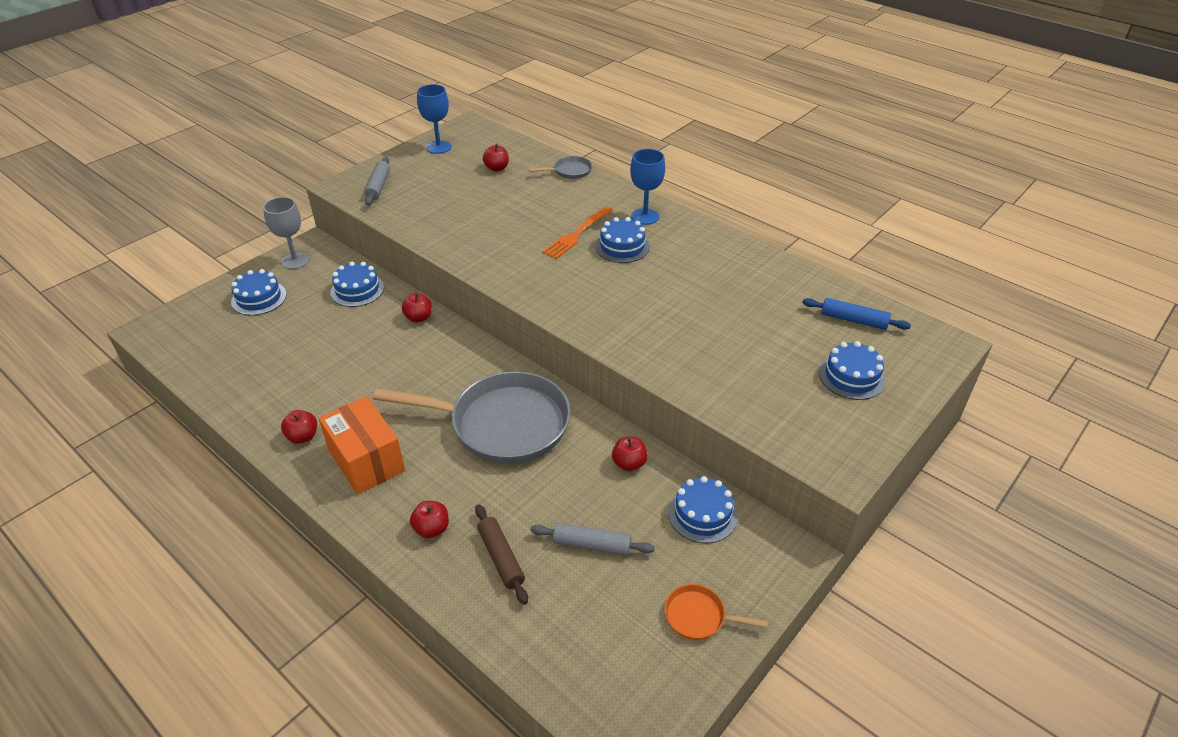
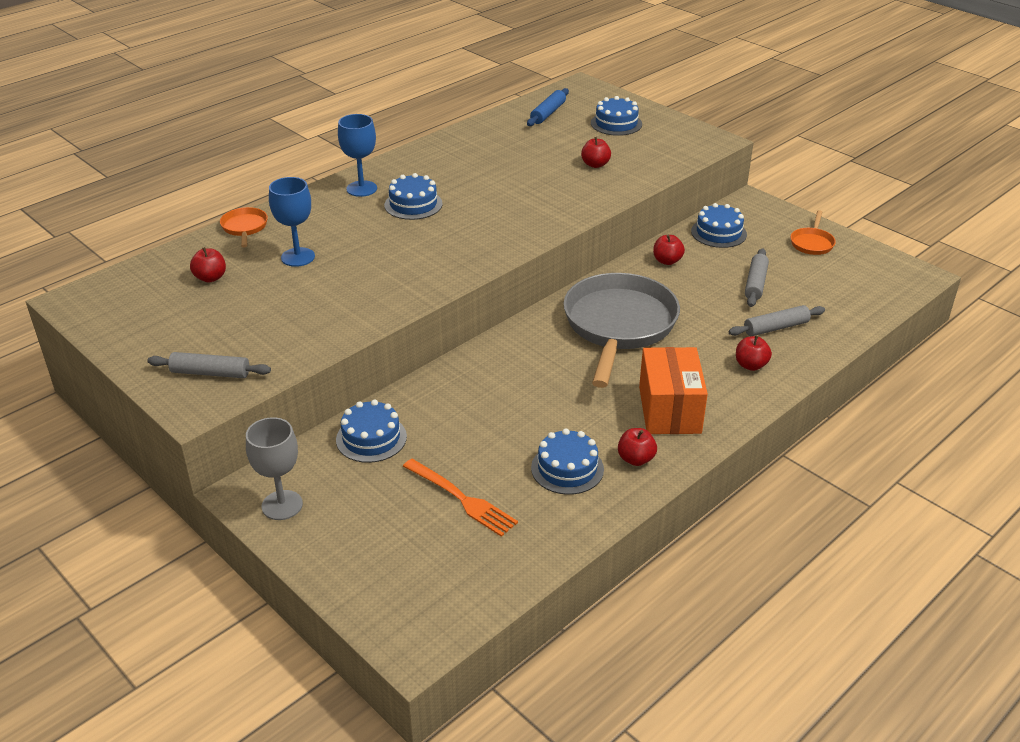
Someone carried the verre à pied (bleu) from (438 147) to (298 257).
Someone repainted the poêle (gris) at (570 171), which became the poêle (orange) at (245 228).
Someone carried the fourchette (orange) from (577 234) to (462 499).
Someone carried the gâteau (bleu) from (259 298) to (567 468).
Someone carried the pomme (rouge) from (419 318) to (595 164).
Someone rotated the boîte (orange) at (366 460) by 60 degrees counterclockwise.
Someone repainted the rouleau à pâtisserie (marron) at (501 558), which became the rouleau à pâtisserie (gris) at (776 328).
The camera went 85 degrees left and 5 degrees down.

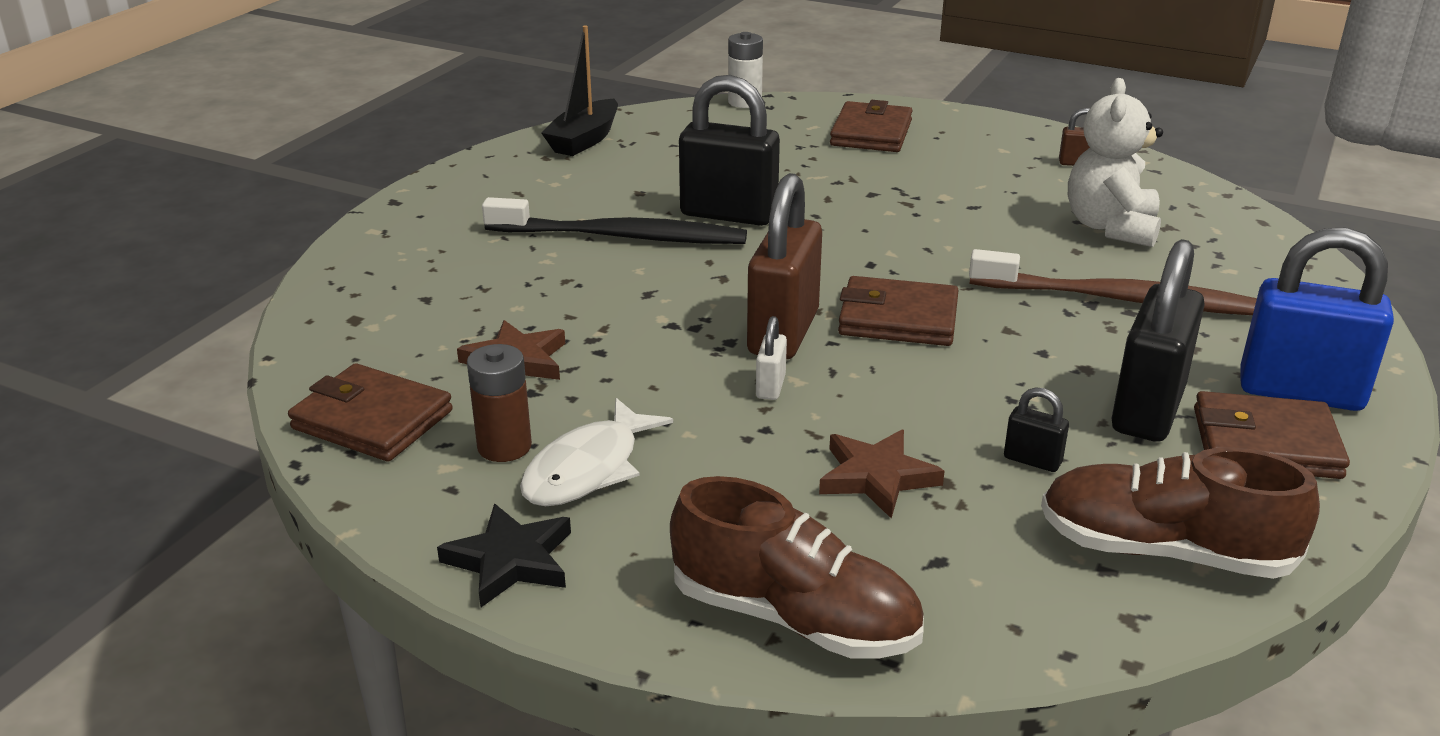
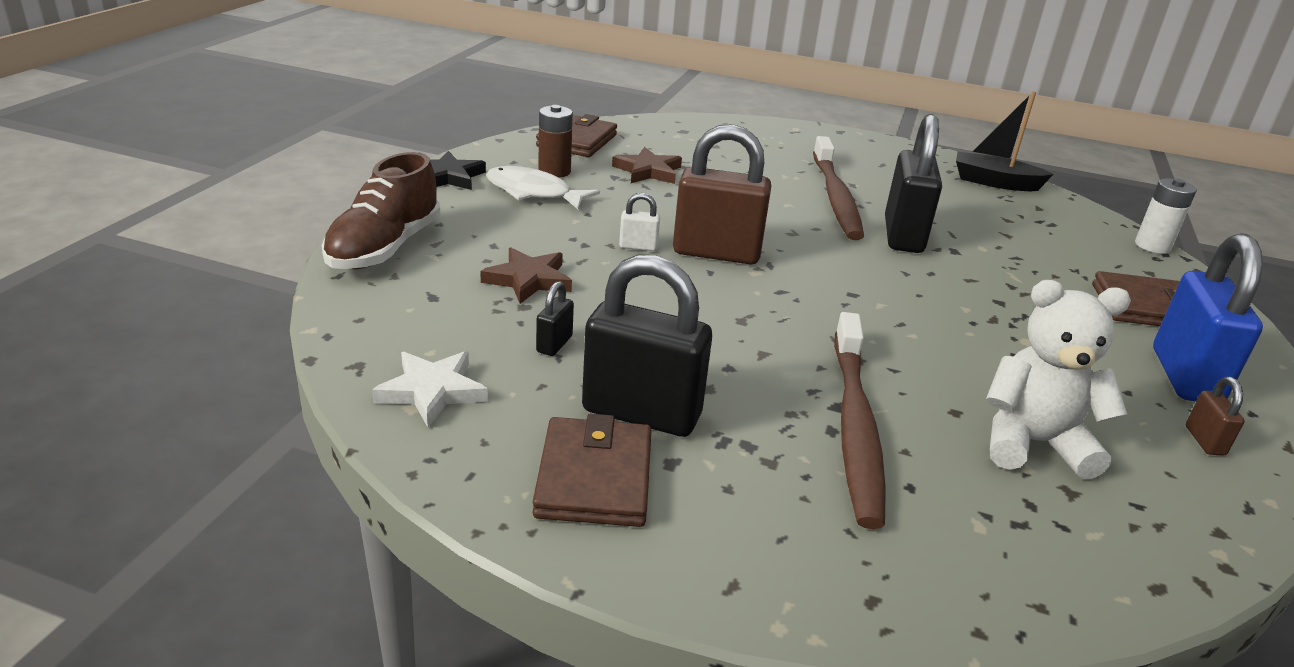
Someone repainted the brosse à dents (noir) at (622 237), which became the brosse à dents (marron) at (835 198).
Someone carried the cadenas (bleu) from (1300 392) to (1185 376).
Someone took away the portefeuille (marron) at (898 318).
Someone swapped the chaussure (marron) at (1164 551) for the étoile (blanc) at (432 391).
The camera went 80 degrees right and 0 degrees up.

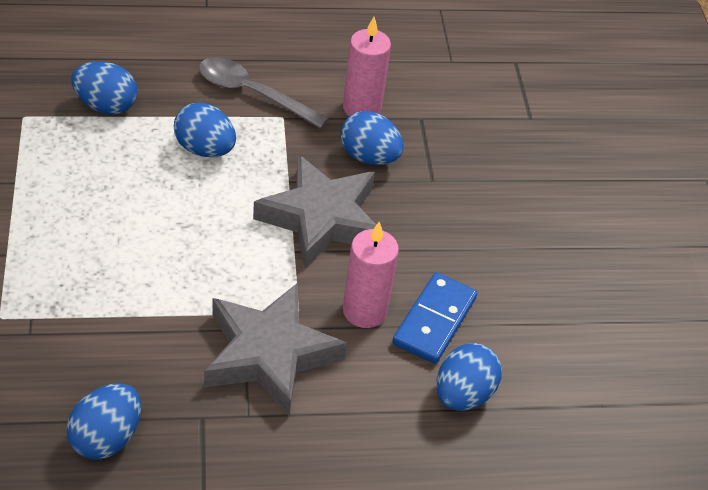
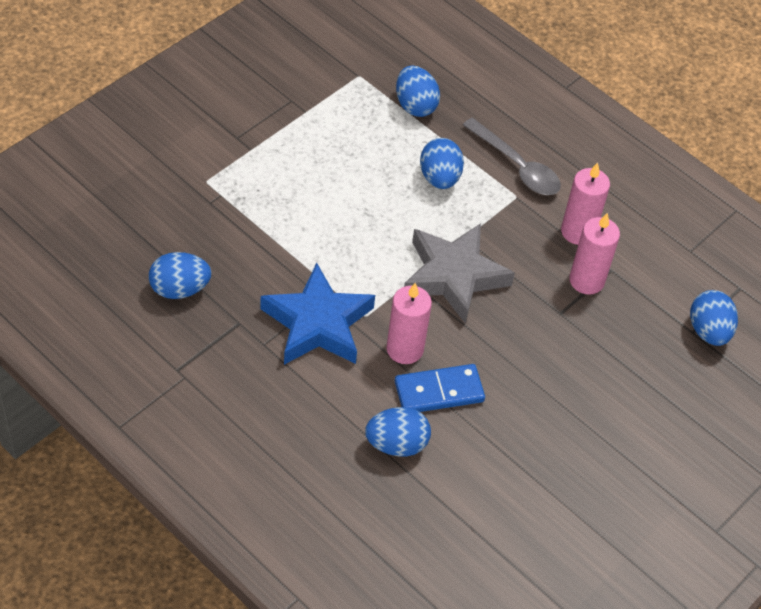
Someone rotated the cuillère (gris) at (252 93) by 150 degrees clockwise.
Someone carried the œuf (bleu) from (369 157) to (708 331).
Someone repainted the étoile (gris) at (269 354), which became the étoile (bleu) at (318 323).
Someone put down the bougie (rose) at (586 280).
The camera went 50 degrees right and 5 degrees up.

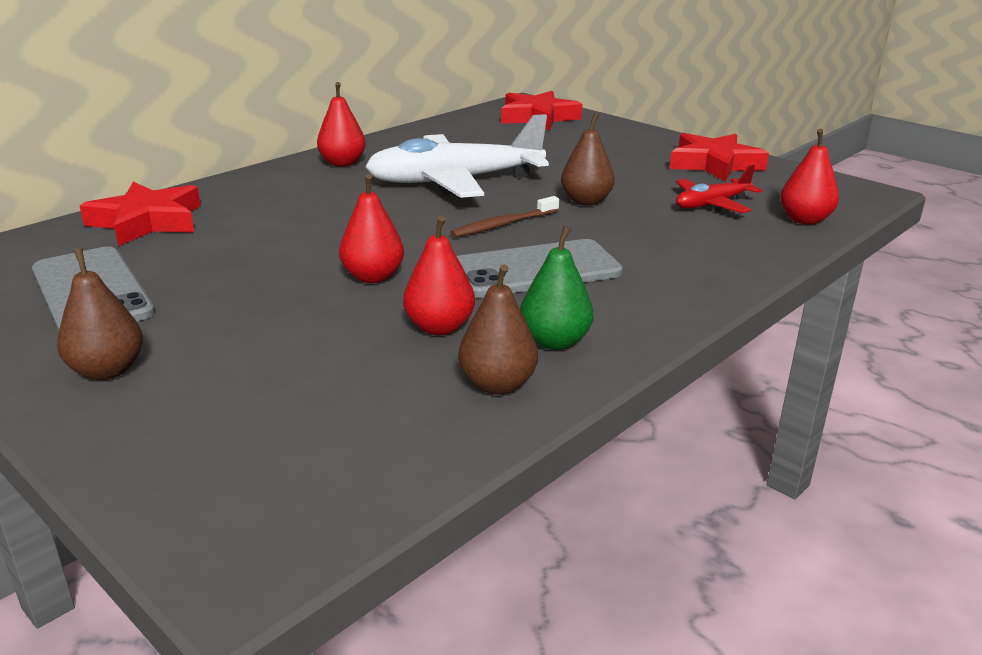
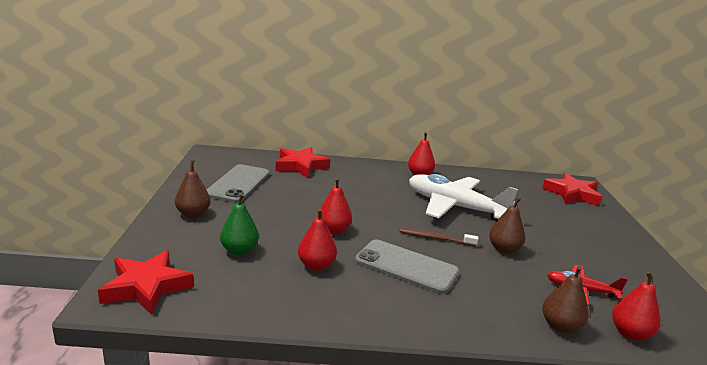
Someone carried the étoile (rouge) from (714 164) to (146 287).
Someone carried the poire (vert) from (555 341) to (239 250).
Someone carried the poire (marron) from (497 384) to (560 326).
The camera went 45 degrees right and 5 degrees down.

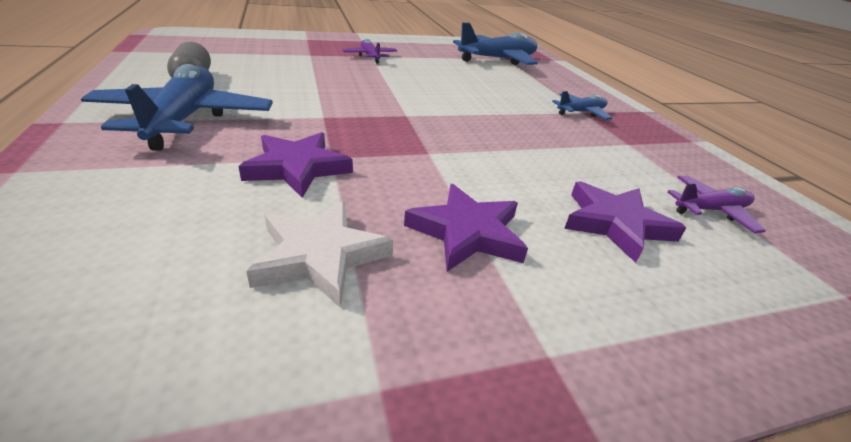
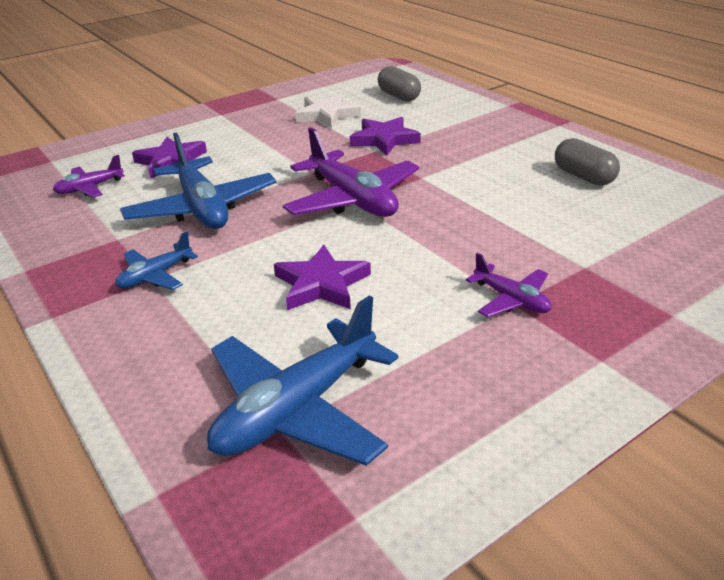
Someone carried the avion (bleu) from (185 119) to (202 208).
Someone carried the étoile (violet) from (467 232) to (321 284).
Someone put down the gélule (gris) at (399 96).
Someone put down the avion (violet) at (352 200).
The camera went 165 degrees right and 0 degrees up.

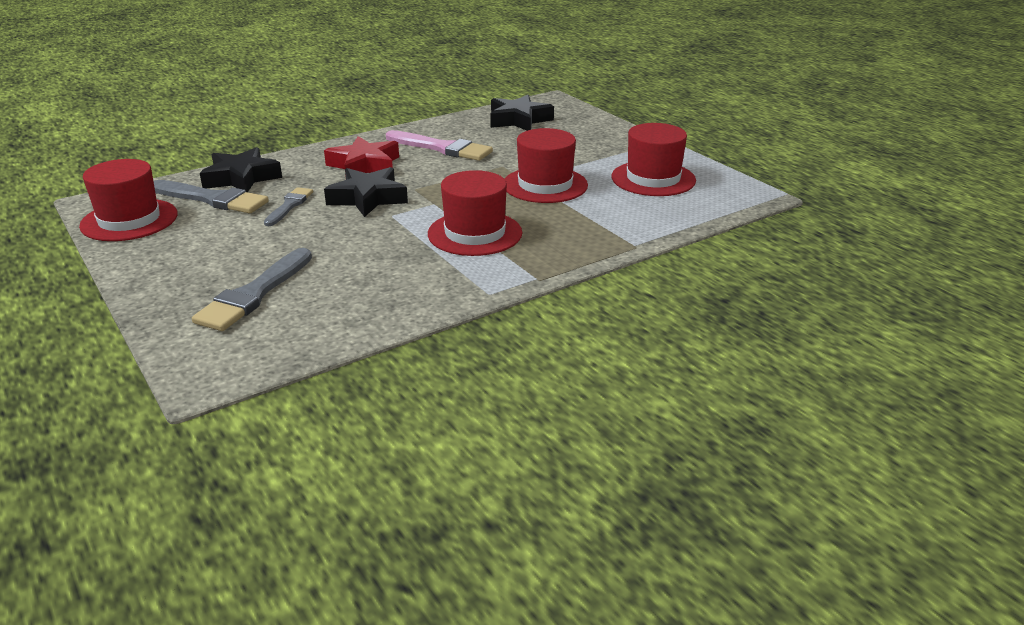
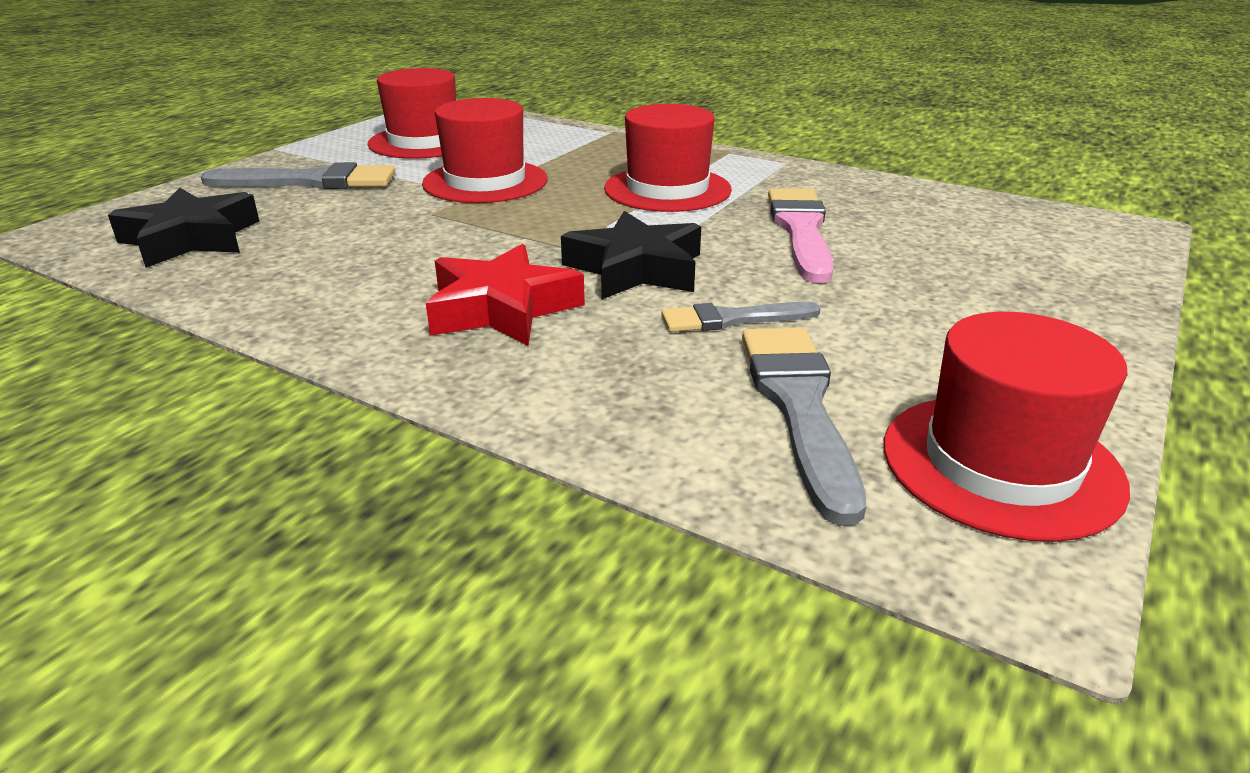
Someone carried the pinceau (rose) from (442 148) to (801 230).
Someone took away the étoile (noir) at (241 178).
Someone carried the pinceau (gris) from (254 294) to (310 181).
The camera went 115 degrees left and 0 degrees up.

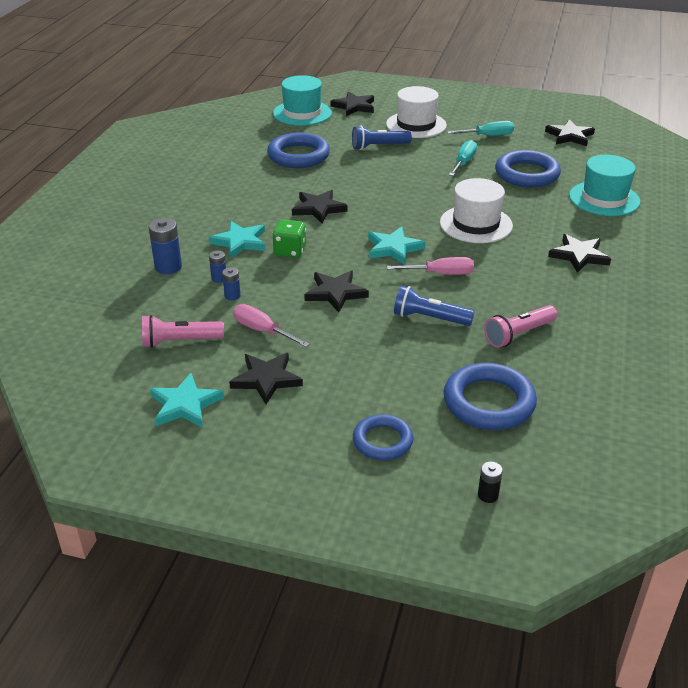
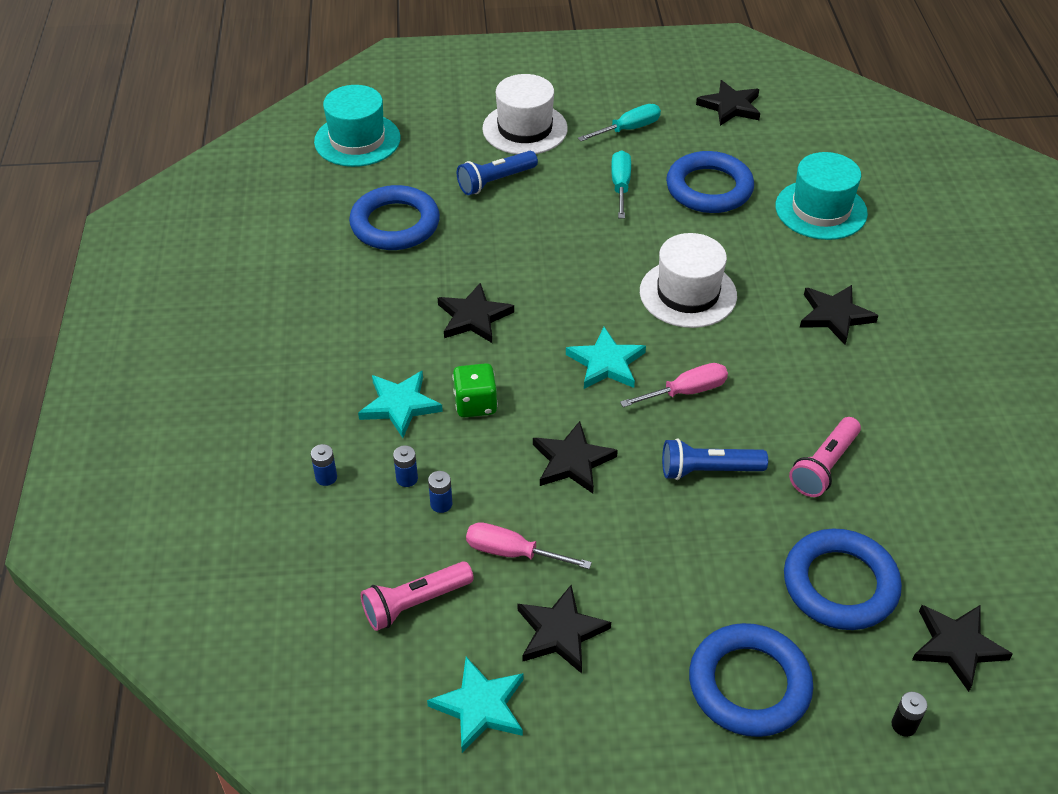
Someone carried the étoile (noir) from (354 106) to (957 646).
Someone scaled the pile (bleu) at (168 267) by 0.57.
Someone scaled the anneau (bleu) at (382 441) by 1.59.
The camera went 20 degrees left and 10 degrees up.

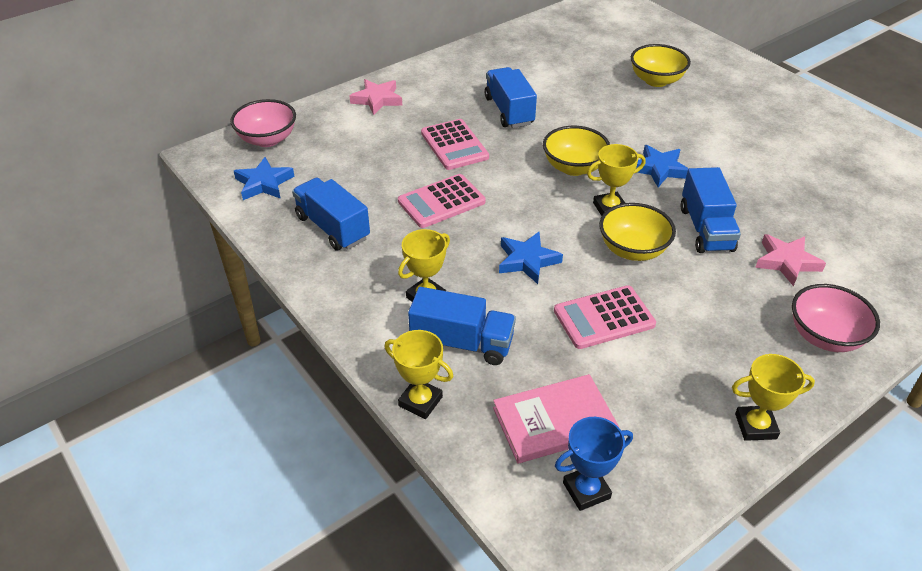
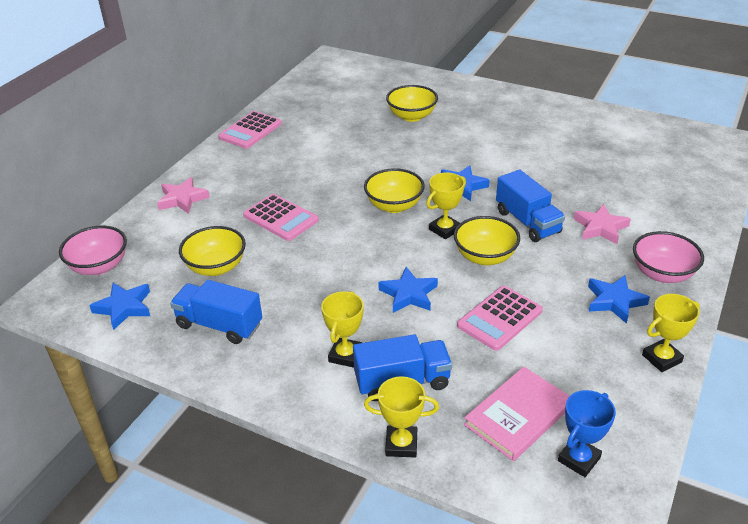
Someone took away the camion (bleu) at (509 111).
Someone carried the calculatrice (rose) from (441 202) to (250 130).
Someone put down the bol (jaune) at (216 267).
Someone put down the étoile (bleu) at (614 301).
The camera went 25 degrees left and 5 degrees down.

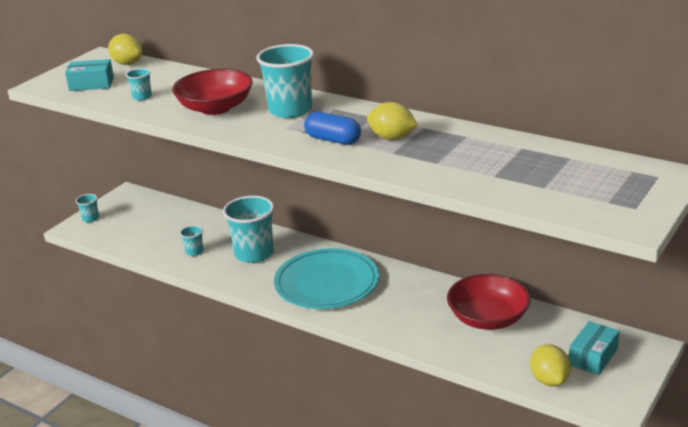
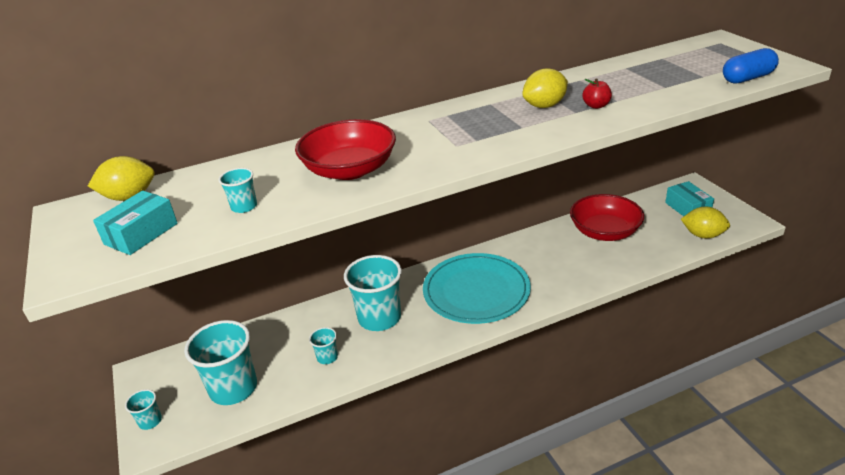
Someone carried the gobelet (turquoise) from (290 110) to (233 388).
Someone carried the gélule (bleu) from (333 140) to (747 78).
Someone put down the pomme (rouge) at (596 106).
The camera went 55 degrees left and 5 degrees up.

